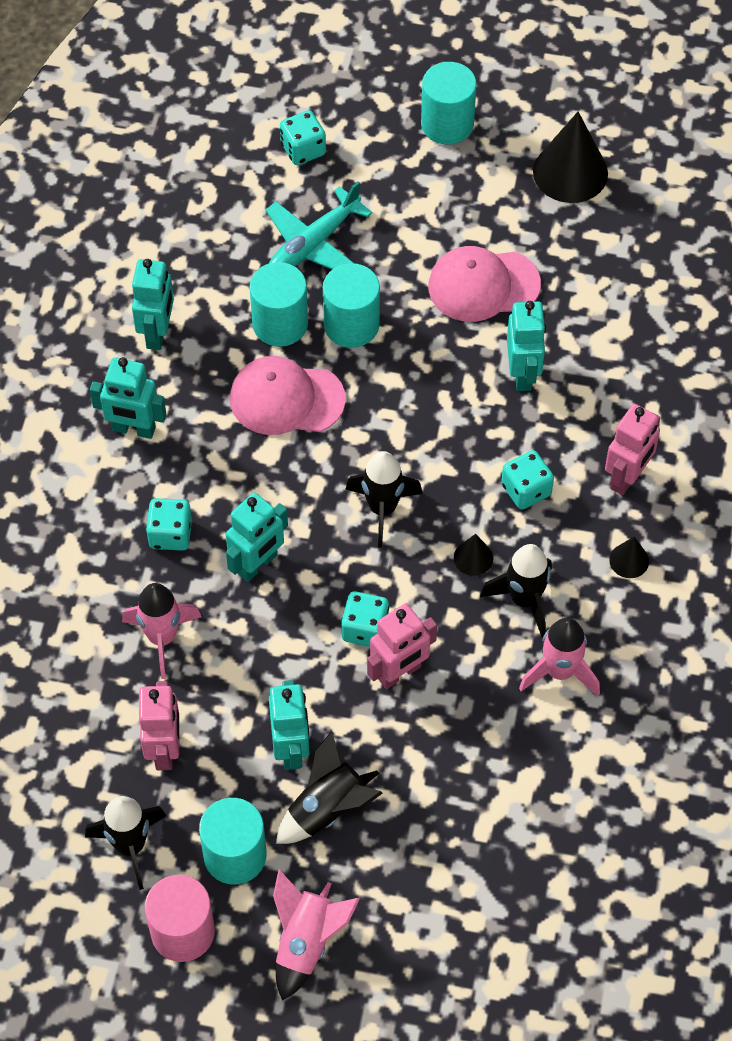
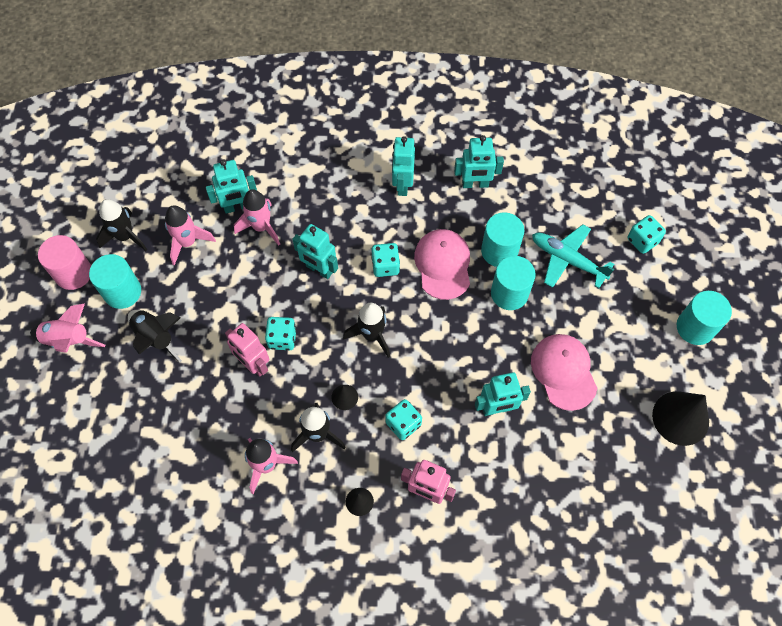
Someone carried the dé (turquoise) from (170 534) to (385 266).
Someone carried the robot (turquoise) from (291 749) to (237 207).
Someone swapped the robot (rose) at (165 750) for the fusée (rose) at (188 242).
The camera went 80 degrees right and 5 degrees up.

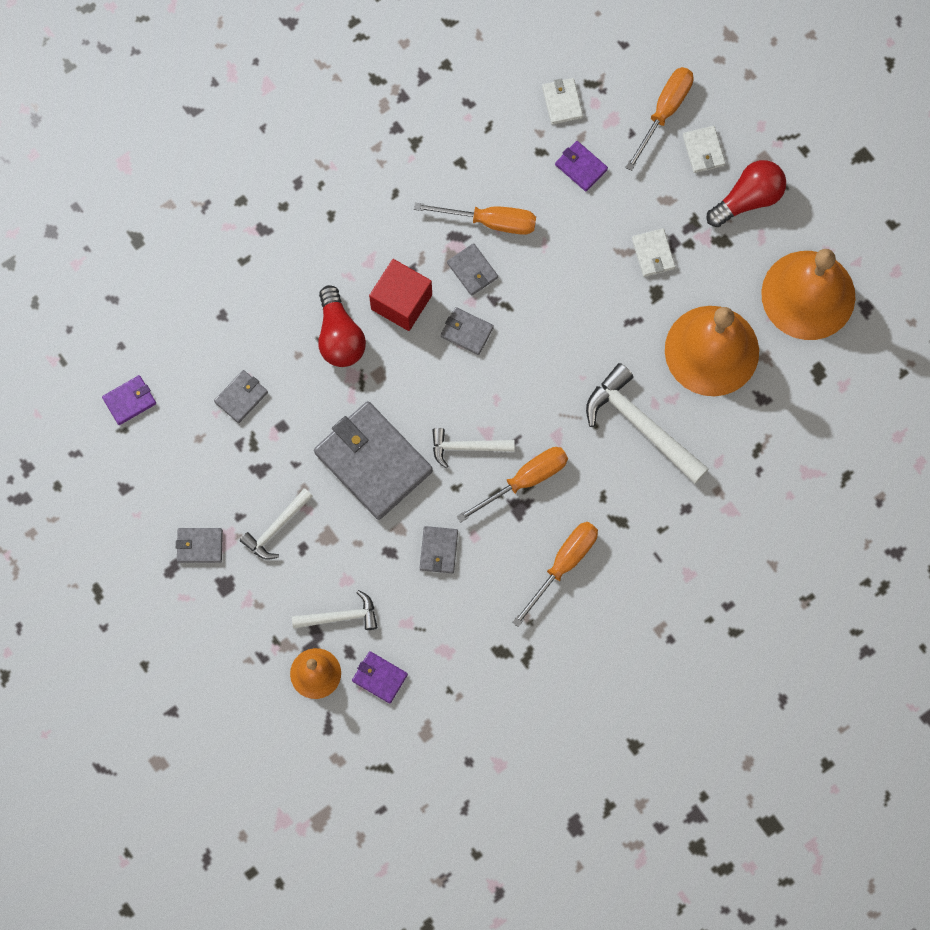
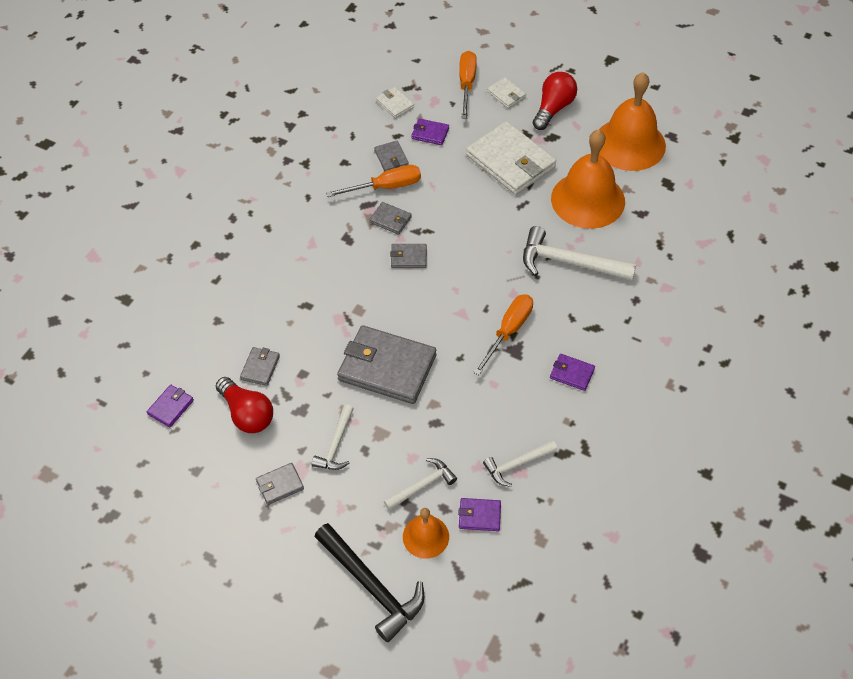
Someone scaled the portefeuille (blanc) at (653 253) by 2.20.
Someone took away the cube (rouge) at (401 302).
Someone carried the ampoule (rouge) from (339 336) to (247 414).
Someone carried the marteau (blanc) from (467 447) to (517 464).
Someone swapped the tournevis (orange) at (563 564) for the portefeuille (violet) at (572 373).
Someone carried the portefeuille (gris) from (438 550) to (391 158).
Someone put down the marteau (noir) at (372 586).
The camera went 25 degrees left and 20 degrees down.

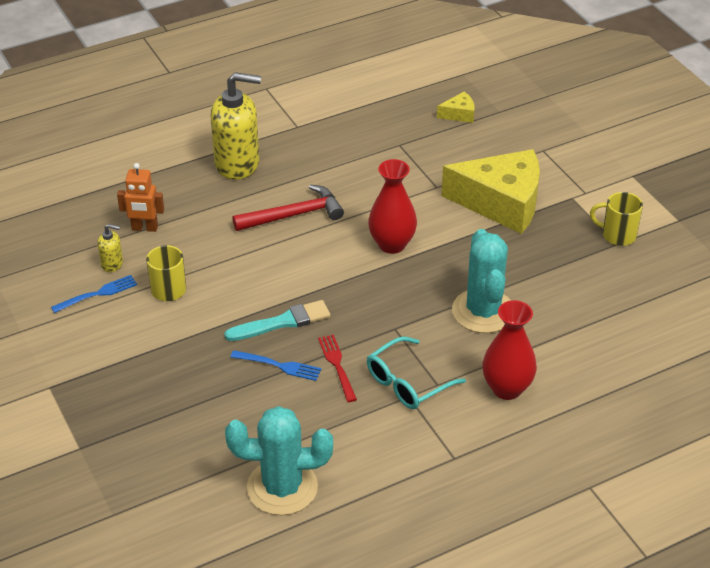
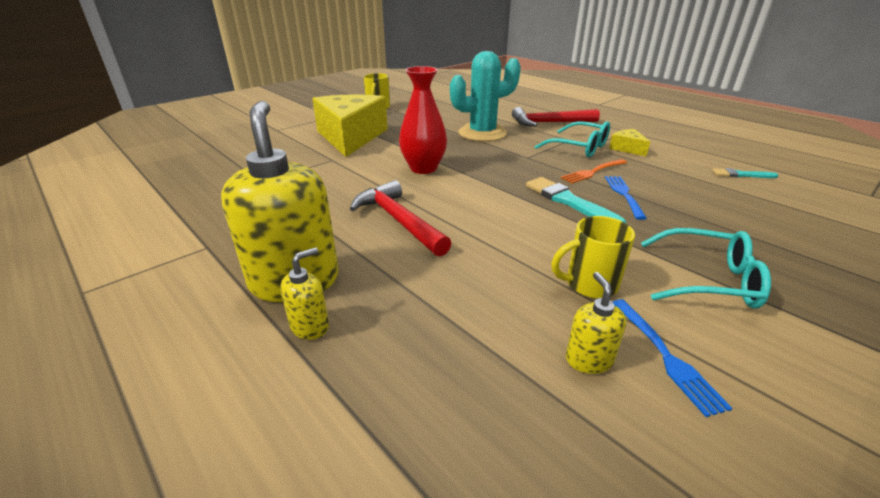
Someone carried the fromage (jaune) from (459 114) to (627 148).
Someone took away the robot (orange) at (144 228).
Someone rotated the fourchette (bleu) at (97 294) by 150 degrees counterclockwise.
Someone swapped the vase (rouge) at (506 388) for the marteau (rouge) at (549 123).
Someone repainted the fourchette (rouge) at (337 365), which became the fourchette (orange) at (593 172).
Someone swapped the cactus (turquoise) at (282 487) for the pinceau (turquoise) at (741 175).
Someone put down the lunettes (turquoise) at (708 280).
Someone put down the distributeur de savon (jaune) at (310 326).
The camera went 105 degrees left and 10 degrees down.

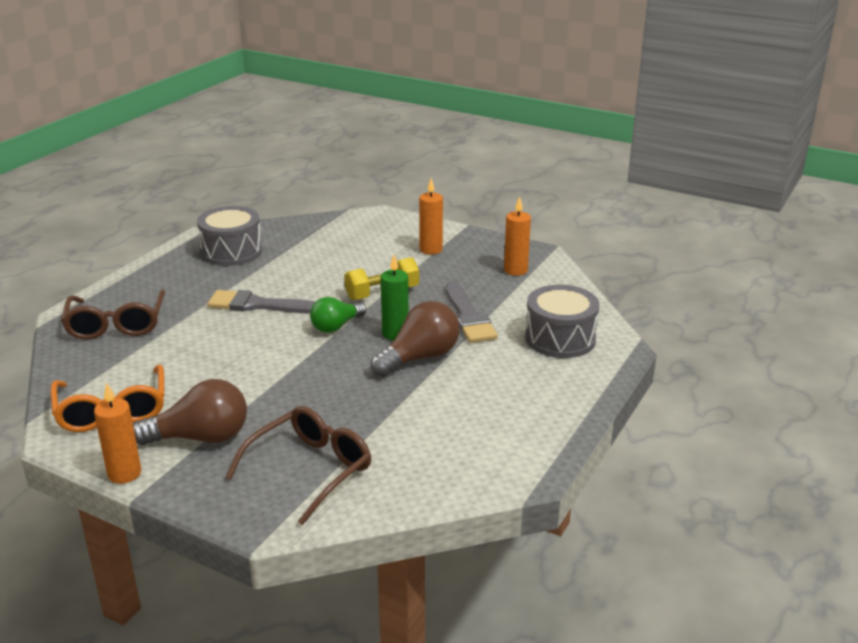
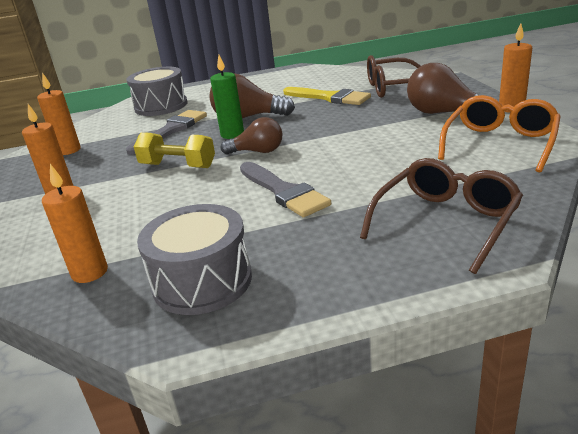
Someone repainted the ampoule (vert) at (336 326), which became the ampoule (marron) at (257 151).
Someone put down the pinceau (jaune) at (329 97).
Someone put down the bougie (orange) at (90 272).
The camera went 130 degrees left and 0 degrees up.

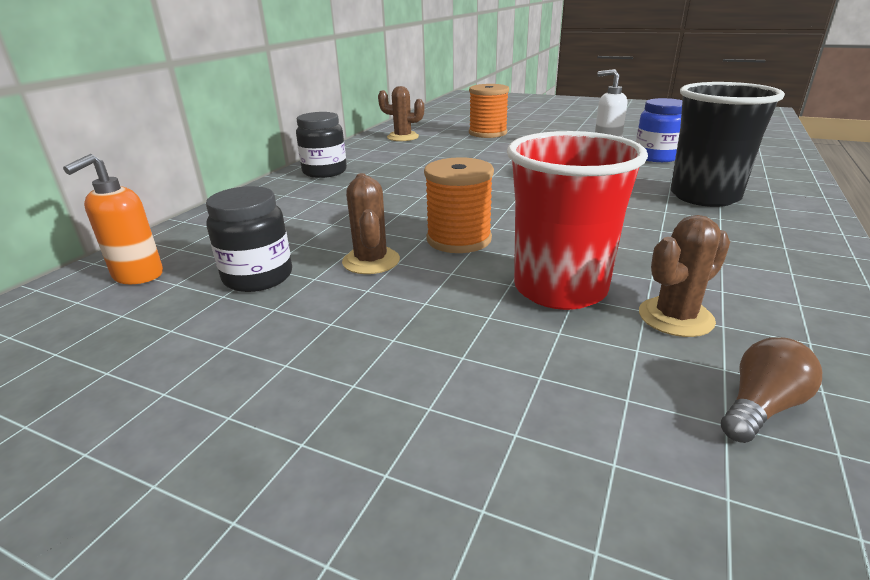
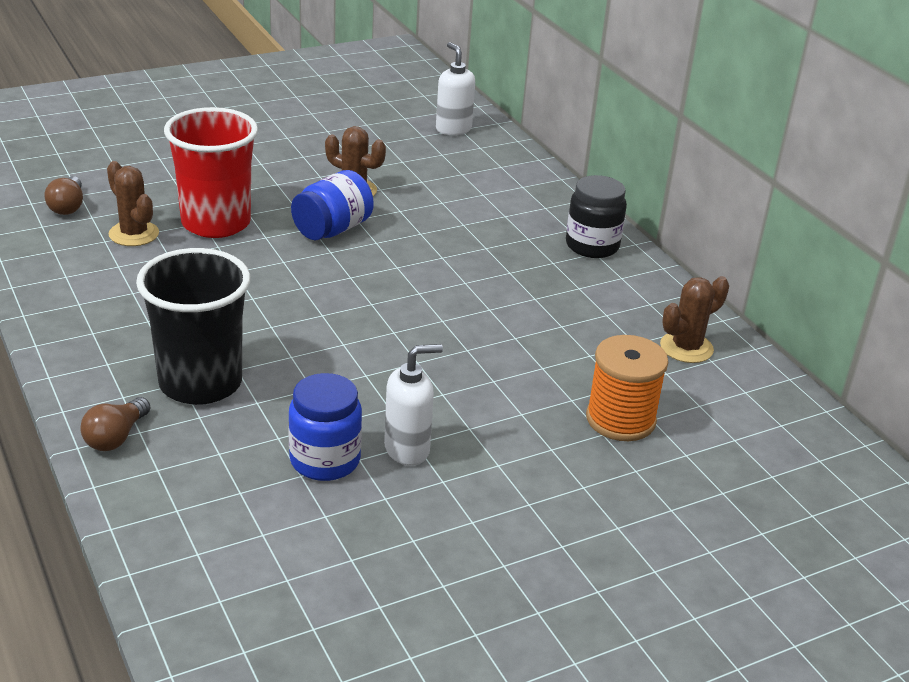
Someone repainted the distributeur de savon (orange) at (137 275), which became the distributeur de savon (blanc) at (453 129).
Someone swapped the bobine (orange) at (459 239) for the bocal (bleu) at (332 229).
Someone took away the bocal (noir) at (258 277).
Someone rotated the cactus (marron) at (675 317) by 45 degrees counterclockwise.
Someone put down the ampoule (marron) at (116 437).
The camera went 125 degrees right and 5 degrees up.

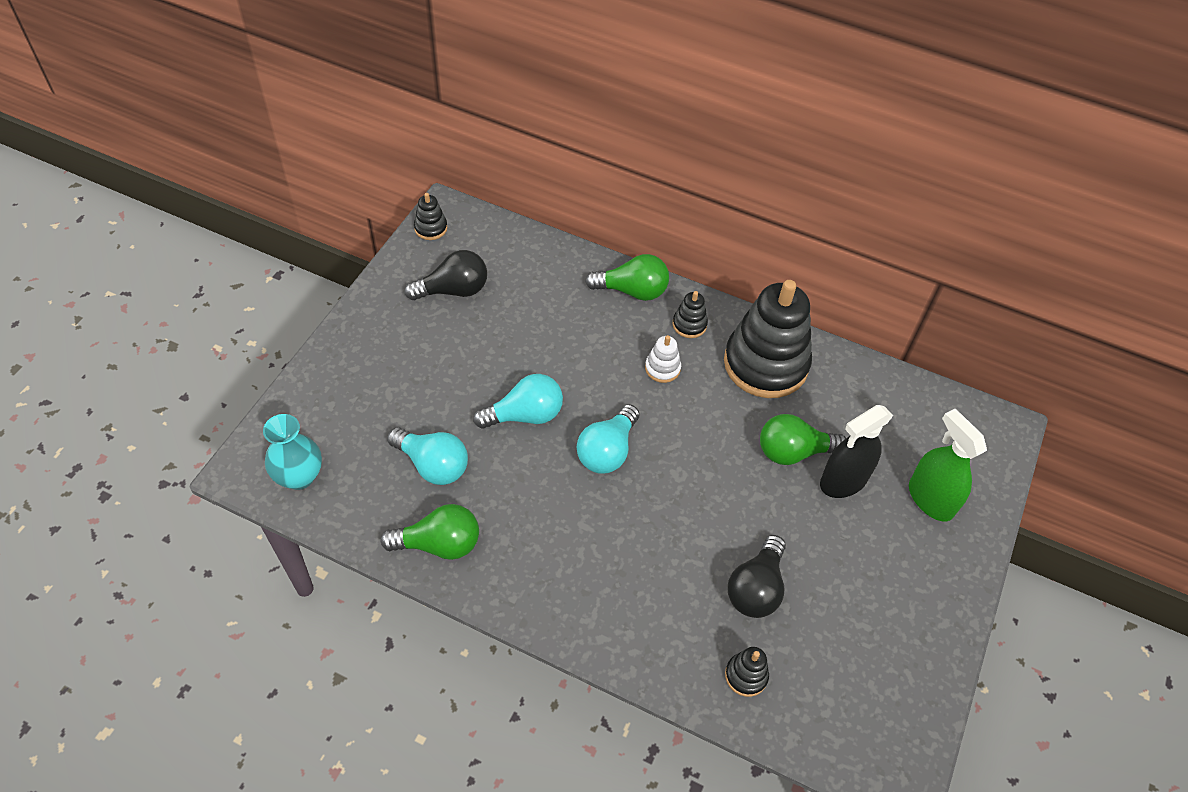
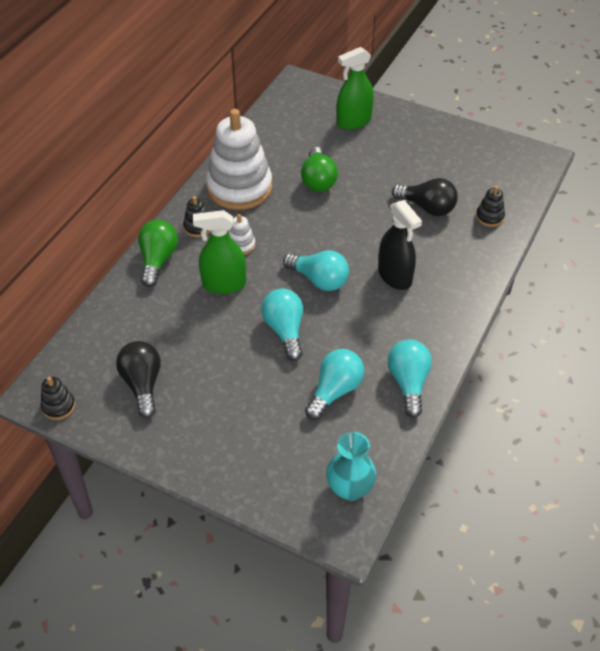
Someone repainted the jouet à empiler (noir) at (765 364), which became the jouet à empiler (blanc) at (239 187).
Someone carried the vaporisateur (noir) from (843 481) to (395 276).
Someone repainted the ampoule (vert) at (439 544), which became the ampoule (turquoise) at (408 383).
Someone put down the vaporisateur (vert) at (224 284).
The camera went 85 degrees left and 5 degrees down.

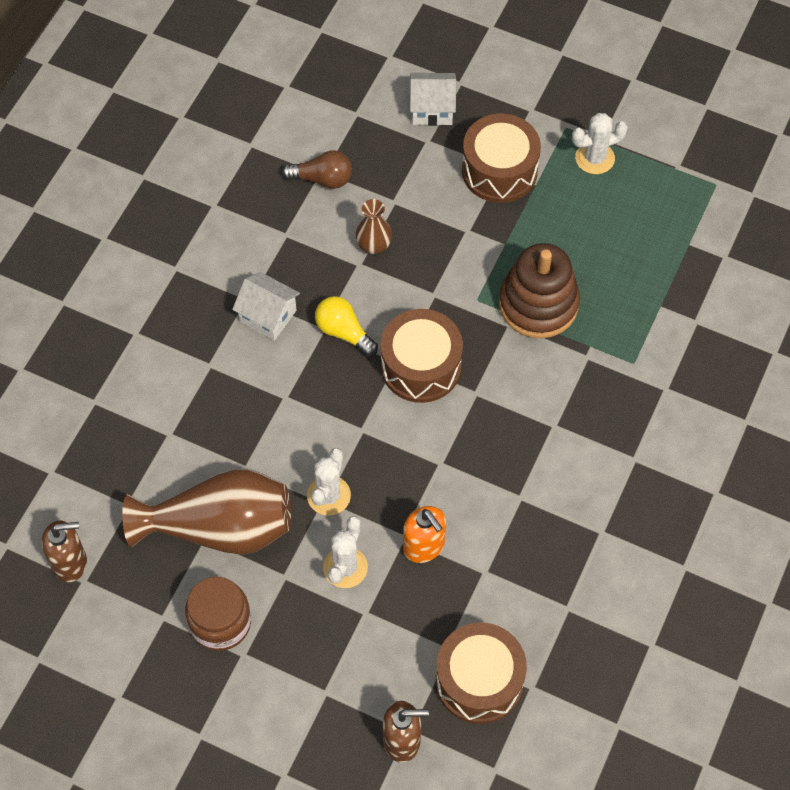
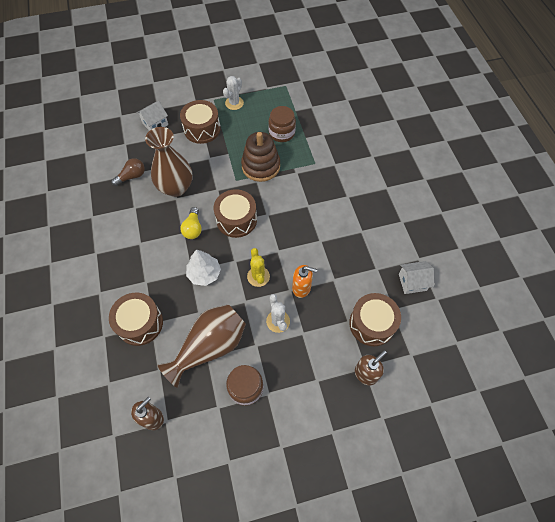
Someone scaled the vase (marron) at (373 245) by 2.14.
Someone carried the maison (blanc) from (268 316) to (412 282).
Someone rotated the ampoule (jaune) at (344 332) by 90 degrees counterclockwise.
Someone took away the cactus (blanc) at (329 495).
Someone put down the bocal (marron) at (282 133).
Someone put down the cactus (jaune) at (258 276).
Someone put down the arbre (blanc) at (204 273).
Someone put down the tambour (marron) at (140 323).
The camera went 40 degrees left and 0 degrees up.

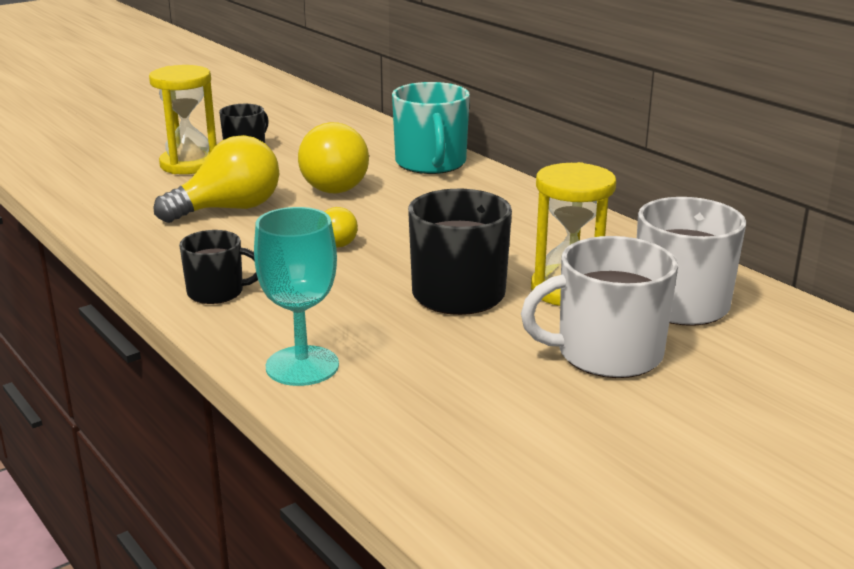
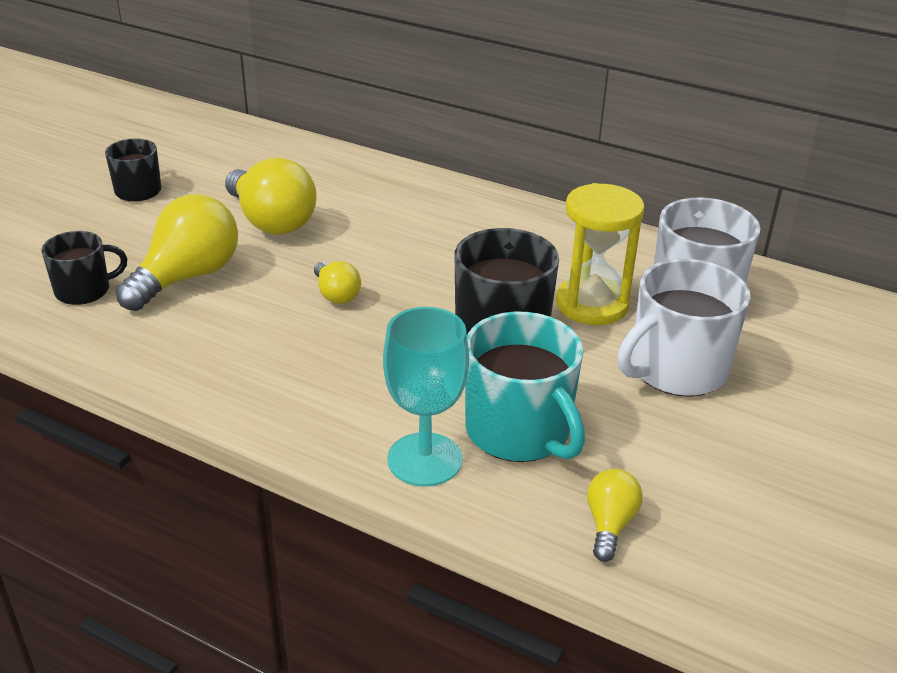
Someone took away the sablier (jaune) at (189 164).
Someone carried the tasse (turquoise) from (431 163) to (519 431).
Someone carried the tasse (noir) from (217 292) to (84 290).
Someone put down the ampoule (jaune) at (609 524).
The camera went 25 degrees left and 10 degrees up.

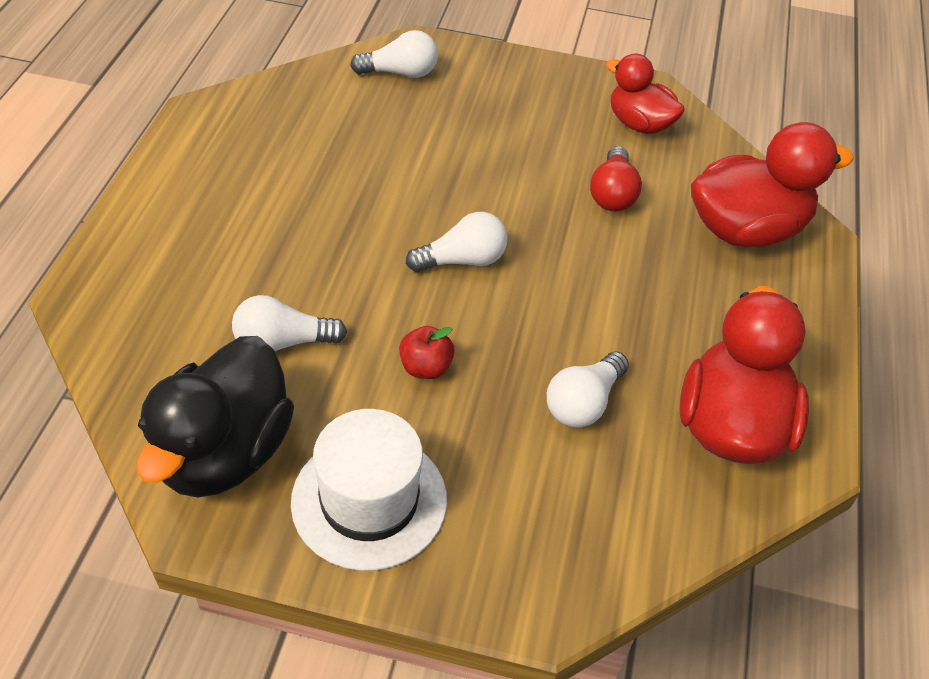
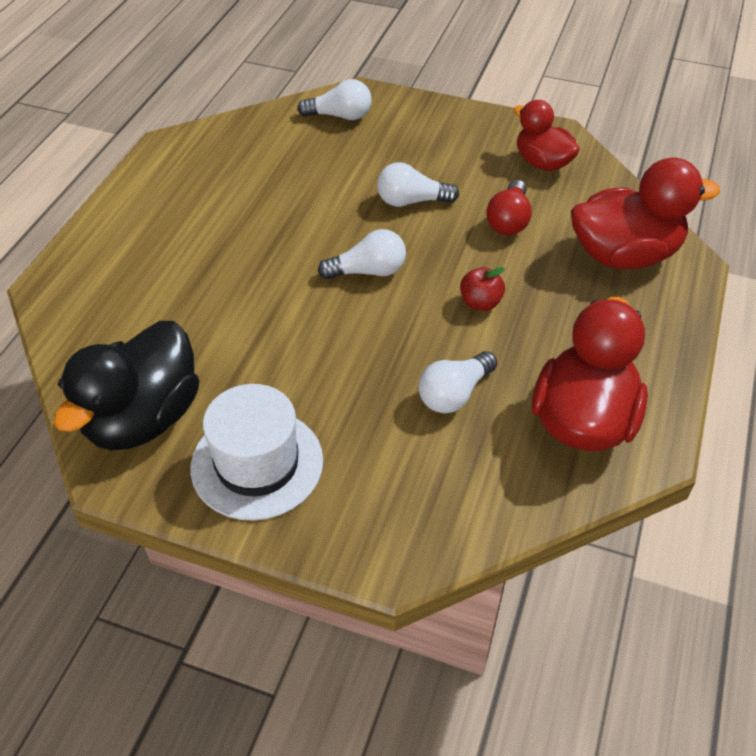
Someone carried the ampoule (blanc) from (283 342) to (411 201).
Someone carried the pomme (rouge) from (425 367) to (480 303).
The camera went 10 degrees right and 0 degrees up.

